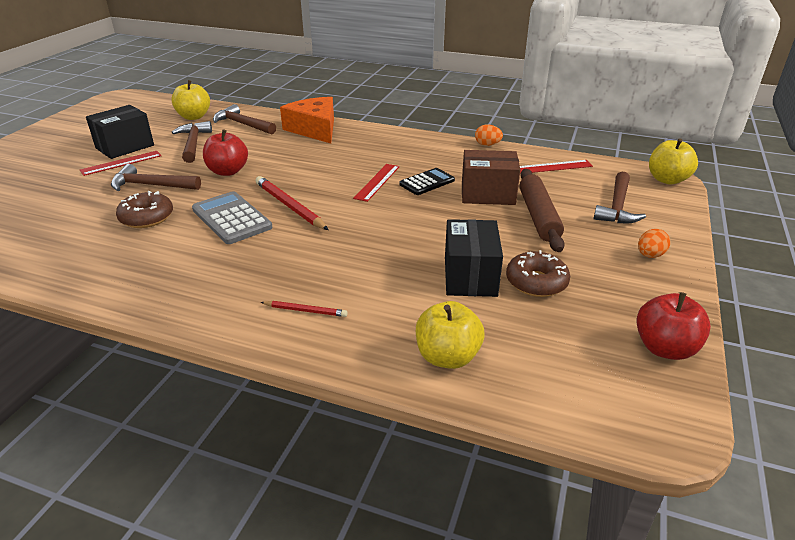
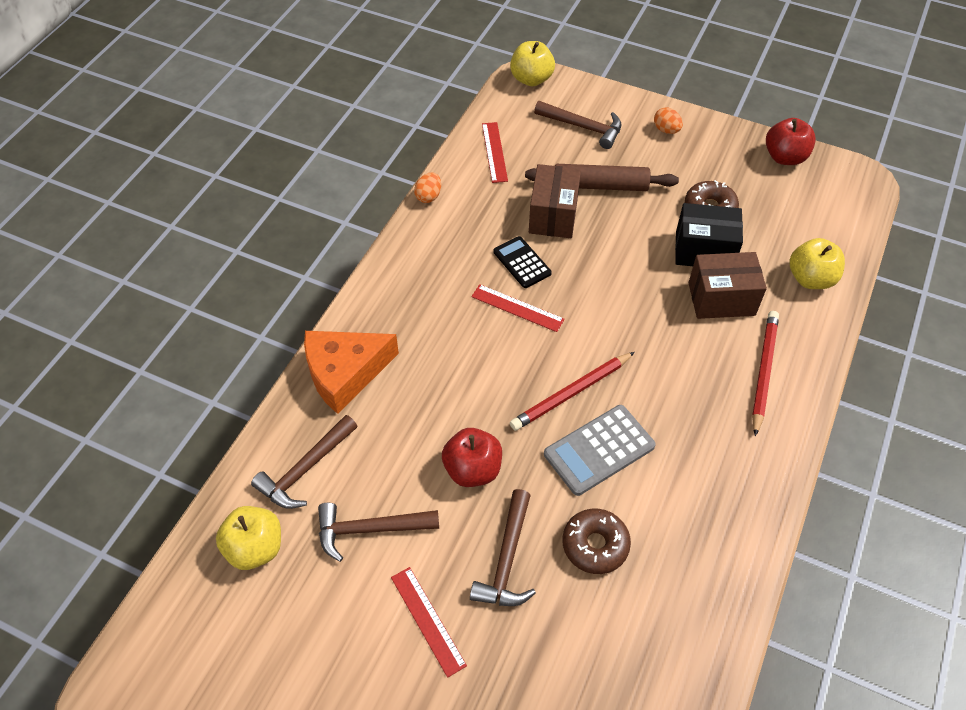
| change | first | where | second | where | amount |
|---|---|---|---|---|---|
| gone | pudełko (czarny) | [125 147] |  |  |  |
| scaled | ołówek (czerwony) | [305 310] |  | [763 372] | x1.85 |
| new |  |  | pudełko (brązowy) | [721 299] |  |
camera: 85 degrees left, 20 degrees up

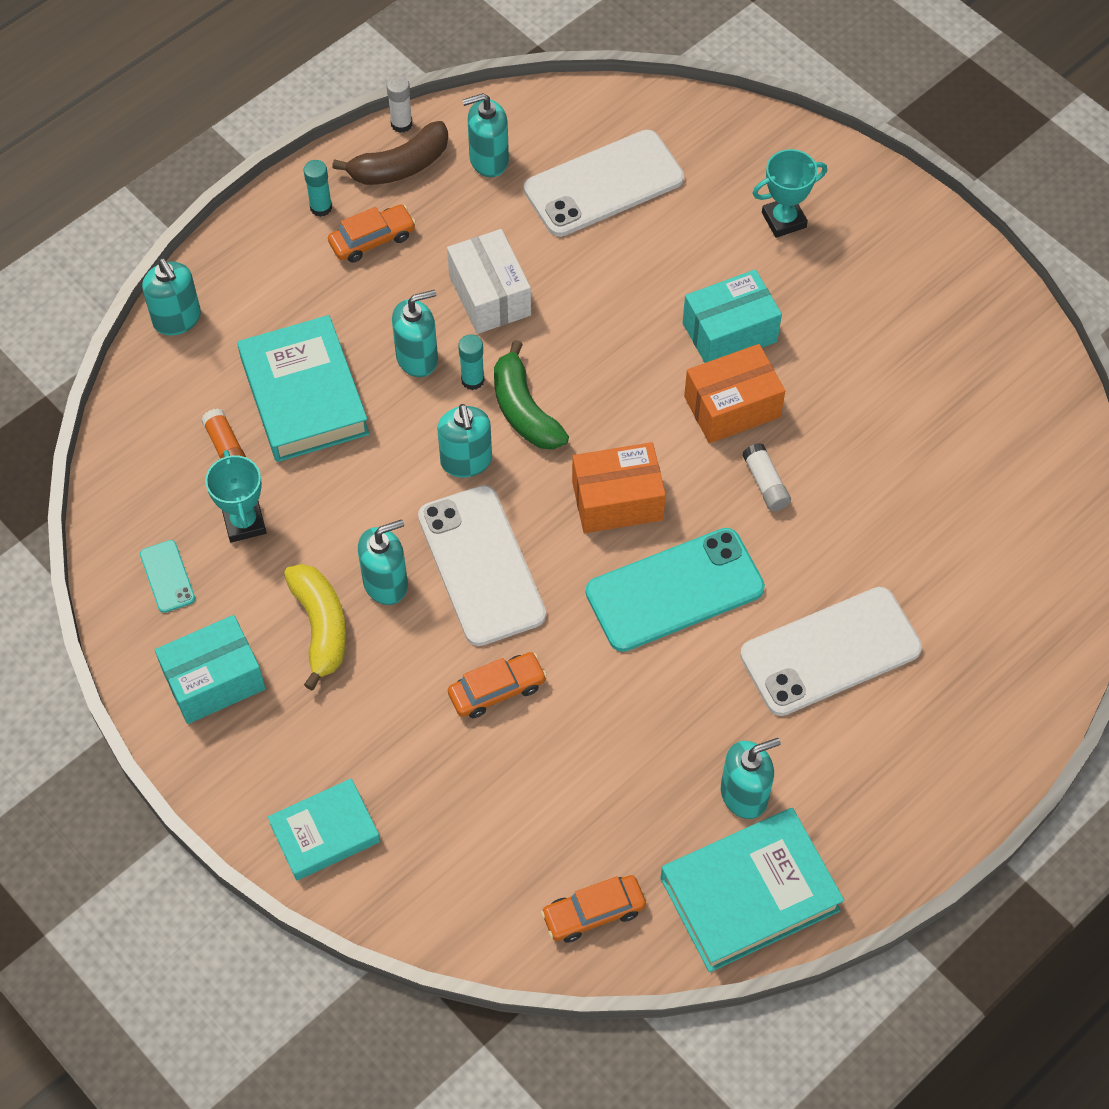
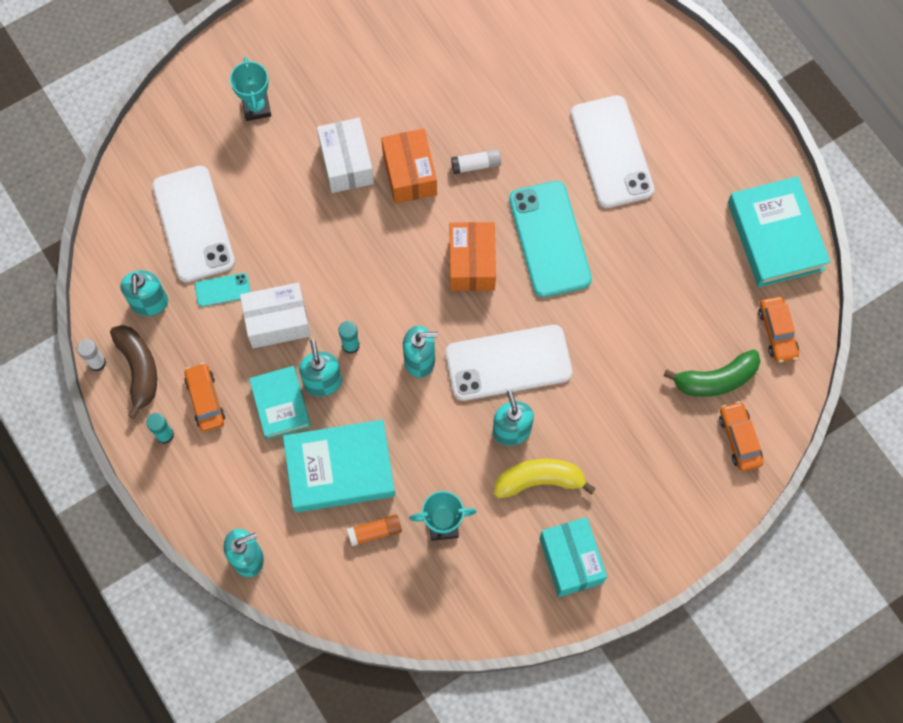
| change | first | where | second | where | amount |
|---|---|---|---|---|---|
| repainted | pudełko (turkusowy) | [729 332] | pudełko (biały) | [346 163] |  |
| shifted | banan (zielony) | [524 410] |  | [715 379] |  |
| shifted | telefon (turkusowy) | [167 576] |  | [222 290] |  |
| shifted | samochód (pomarańczowy) | [497 690] |  | [739 439] |  |
| gone | dozownik mydła (turkusowy) | [744 794] |  |  |  |
| shifted | książka (turkusowy) | [325 833] |  | [281 404] |  |
camera: 80 degrees left, 10 degrees up

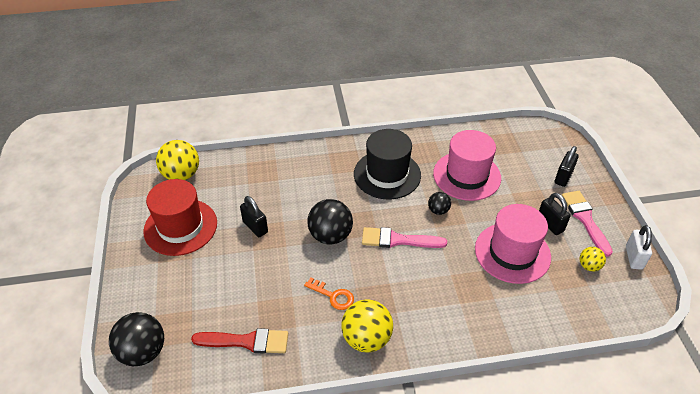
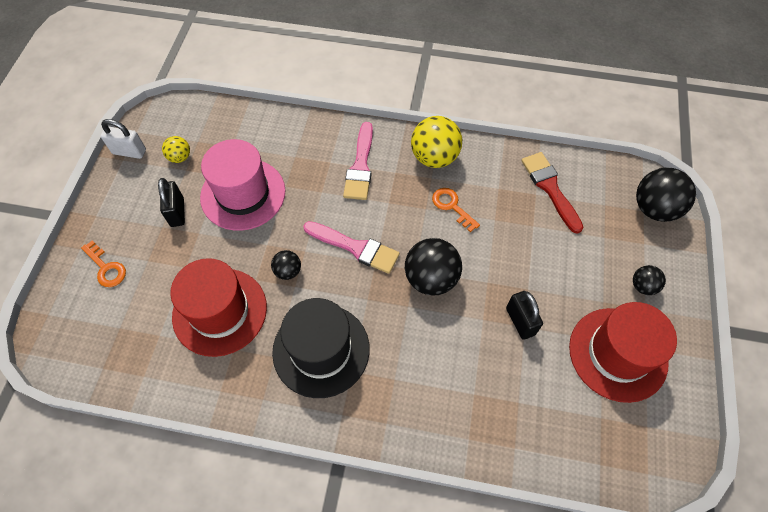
| change | first | where | second | where | amount |
|---|---|---|---|---|---|
| repainted | kapelusz (różowy) | [467 176] | kapelusz (czerwony) | [220 311] |  |
| gone | piłka (żółty) | [181 175] |  |  |  |
| swapped | kłódka (czarny) | [563 177] | klucz (pomarańczowy) | [106 268] |  |
| shifted | pędzel (różowy) | [585 219] |  | [360 166] |  |
| rotated | kłódka (biały) | [634 257] |  | [129 152] | 75 degrees clockwise |
| rotated | pędzel (czerwony) | [246 341] |  | [550 188] | 45 degrees clockwise |
| new |  |  | piłka (czarny) | [643 286] |  |
camera: 160 degrees left, 15 degrees up

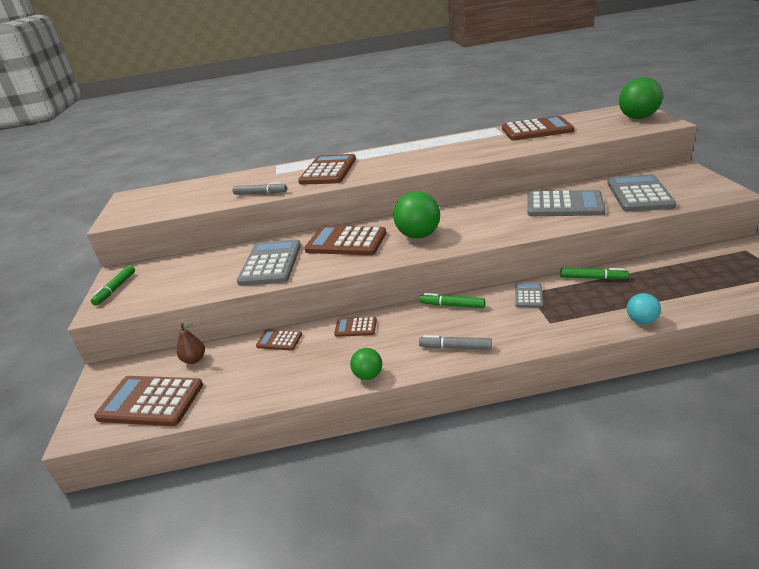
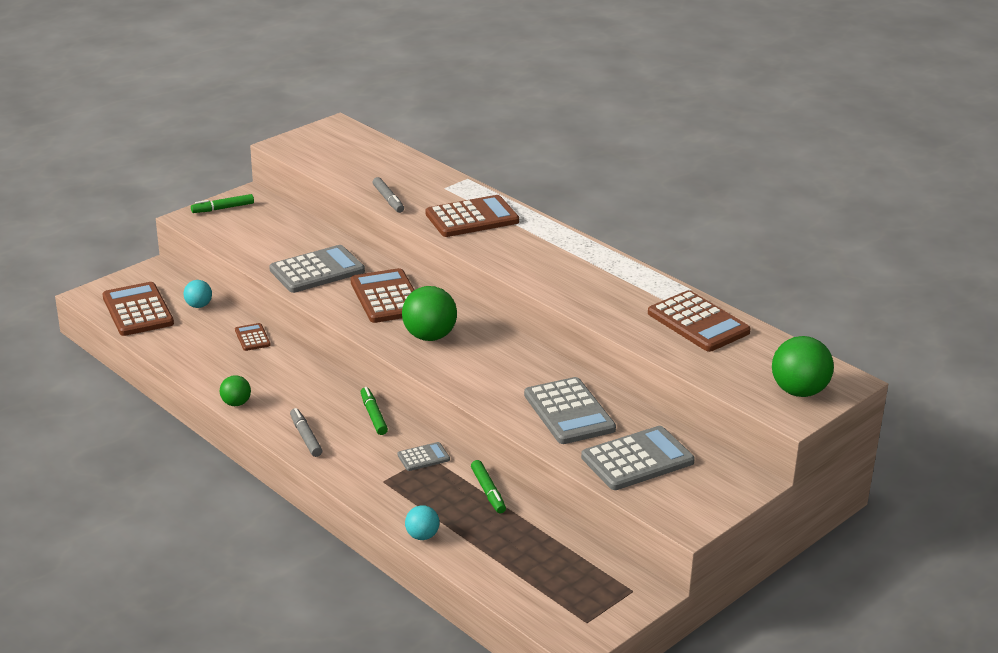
| change | first | where | second | where | amount |
|---|---|---|---|---|---|
| gone | kalkulator (brązowy) | [355 327] |  |  |  |
| swapped | gruszka (brązowy) | [194 359] | piłka (turkusowy) | [198 305] |  |
camera: 50 degrees right, 0 degrees up

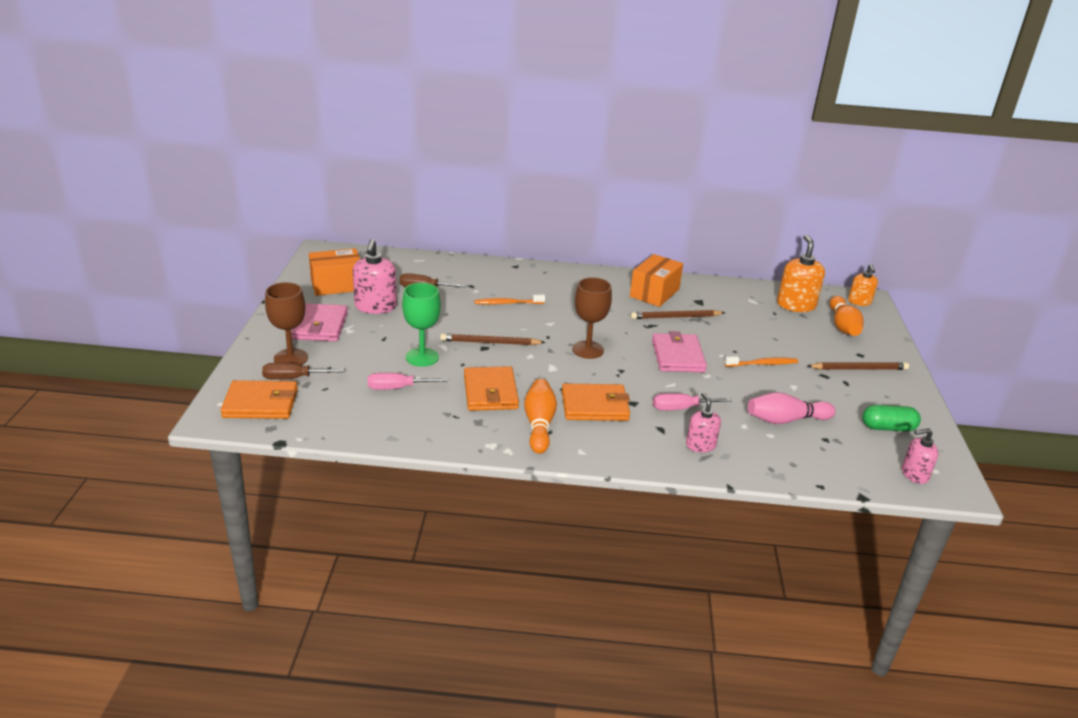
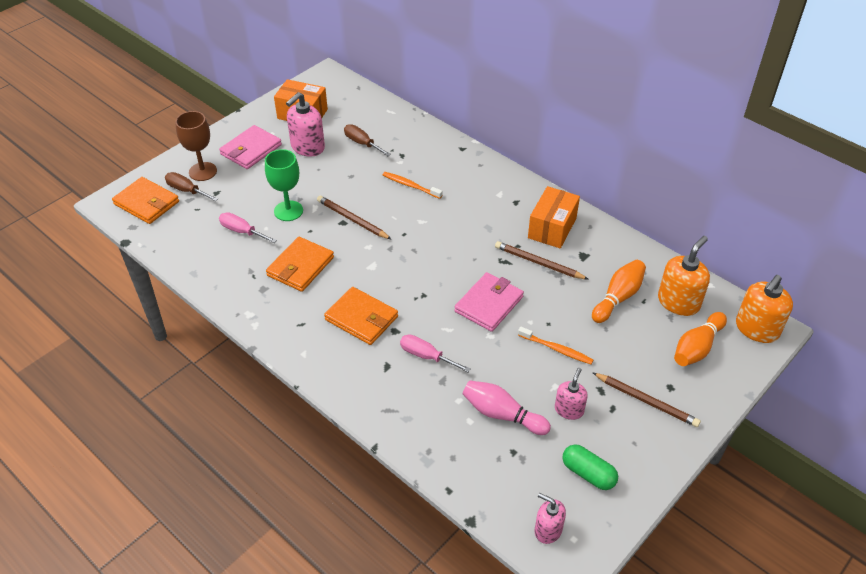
| change | first | where | second | where | amount |
|---|---|---|---|---|---|
| rotated | pudełko (pomarańczowy) | [654 293] |  | [552 228] | 45 degrees counterclockwise |
| scaled | dozownik mydła (pomarańczowy) | [859 302] |  | [757 329] | x1.63 |
| gone | kielich (brązowy) | [588 350] |  |  |  |
| shifted | kręgiel (pomarańczowy) | [539 424] |  | [618 297] |  |
| shifted | dozownik mydła (różowy) | [700 445] |  | [569 410] |  |
camera: 40 degrees right, 15 degrees up

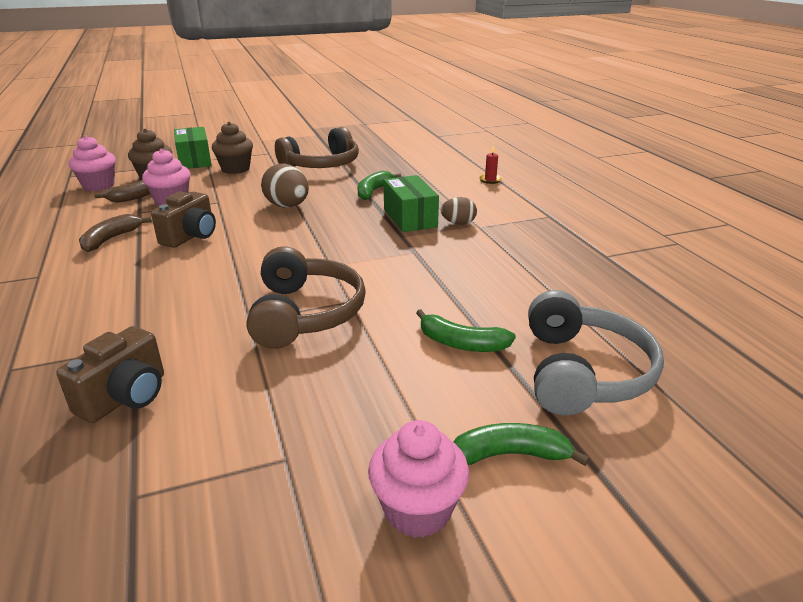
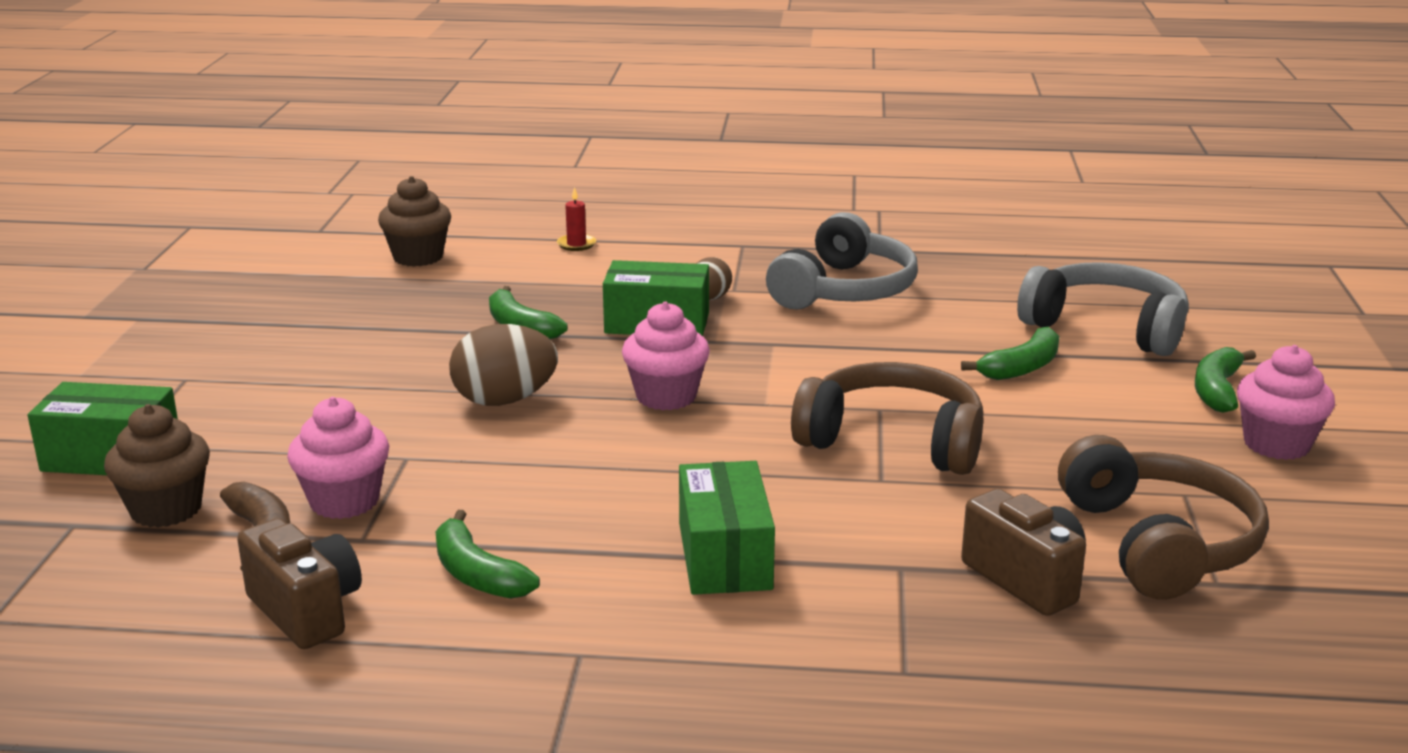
| change | first | where | second | where | amount |
|---|---|---|---|---|---|
| shifted | muffinka (brązowy) | [235 169] |  | [418 257] |  |
| shifted | słuchawki (brązowy) | [322 165] |  | [1159 543] |  |
| shifted | muffinka (różowy) | [98 186] |  | [666 396] |  |
| shifted | aparat fotograficzny (brązowy) | [191 236] |  | [306 611] |  |
| repainted | banan (brązowy) | [111 239] | banan (zielony) | [477 574] |  |
| new |  |  | słuchawki (szary) | [844 290] |  |
| new |  |  | pudełko (zielony) | [725 556] |  |
camera: 65 degrees left, 5 degrees down

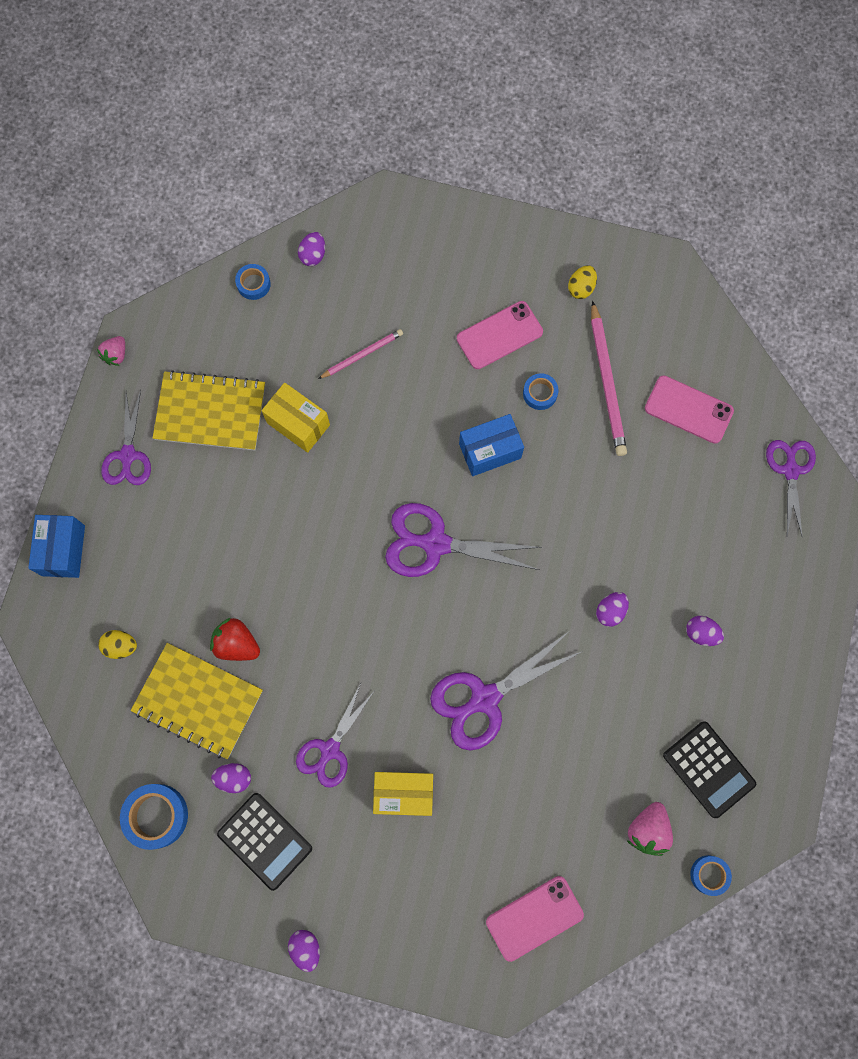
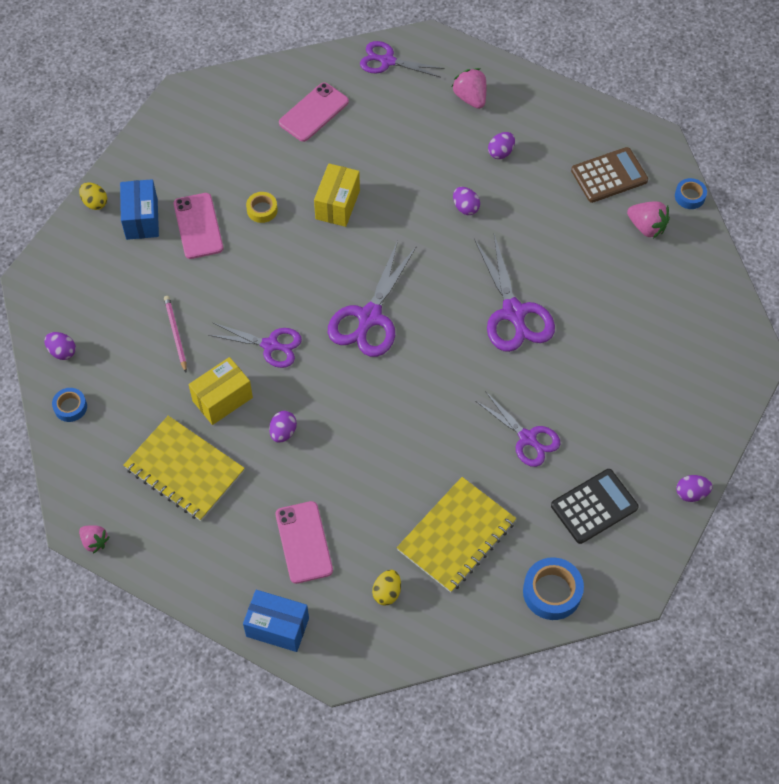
| change | first | where | second | where | amount |
|---|---|---|---|---|---|
| shifted | jajko (żółty) | [581 288] |  | [95 203] |  |
| gone | ołówek (różowy) | [607 382] |  |  |  |
| rotated | zeszyt (żółty) | [210 412] |  | [184 470] | 75 degrees counterclockwise |
| repainted | taśma klejąca (niebieski) | [540 393] | taśma klejąca (żółty) | [262 210] |  |
| shifted | nożyczki (fioletowy) | [128 455] |  | [270 345] |  |
| shifted | pudełko (niebieski) | [490 451] |  | [142 219] |  |
| gone | truskawka (czerwony) | [237 644] |  |  |  |
| repainted | kalkulator (czarny) | [708 769] | kalkulator (brązowy) | [609 176] |  |
| shifted | jajko (fioletowy) | [234 778] |  | [283 432] |  |
| shifted | pudełko (żółty) | [404 793] |  | [337 205] |  |
| shifted | telefon (różowy) | [534 918] |  | [304 542] |  |
| new |  |  | truskawka (różowy) | [470 98] |  |
camera: 75 degrees left, 15 degrees down

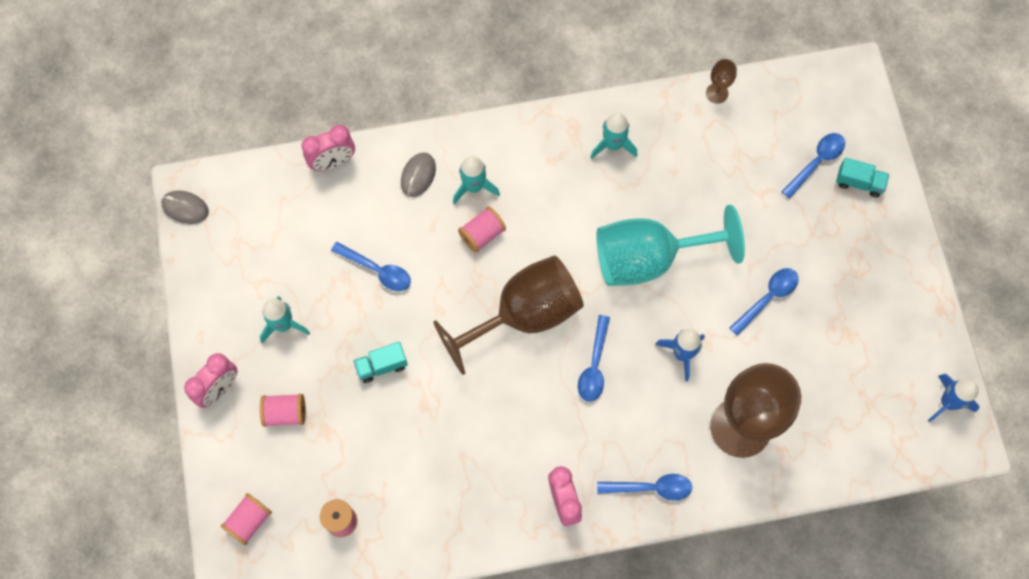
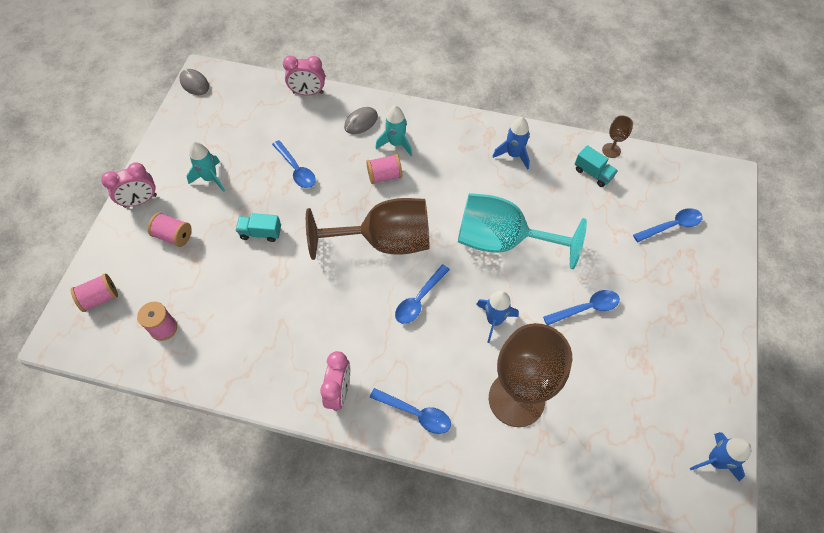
| change | first | where | second | where | amount |
|---|---|---|---|---|---|
| repainted | rakieta (turkusowy) | [613 145] | rakieta (niebieski) | [513 155] |  |
| shifted | ciężarówka (turkusowy) | [859 183] |  | [593 173] |  |
camera: 25 degrees right, 10 degrees down

